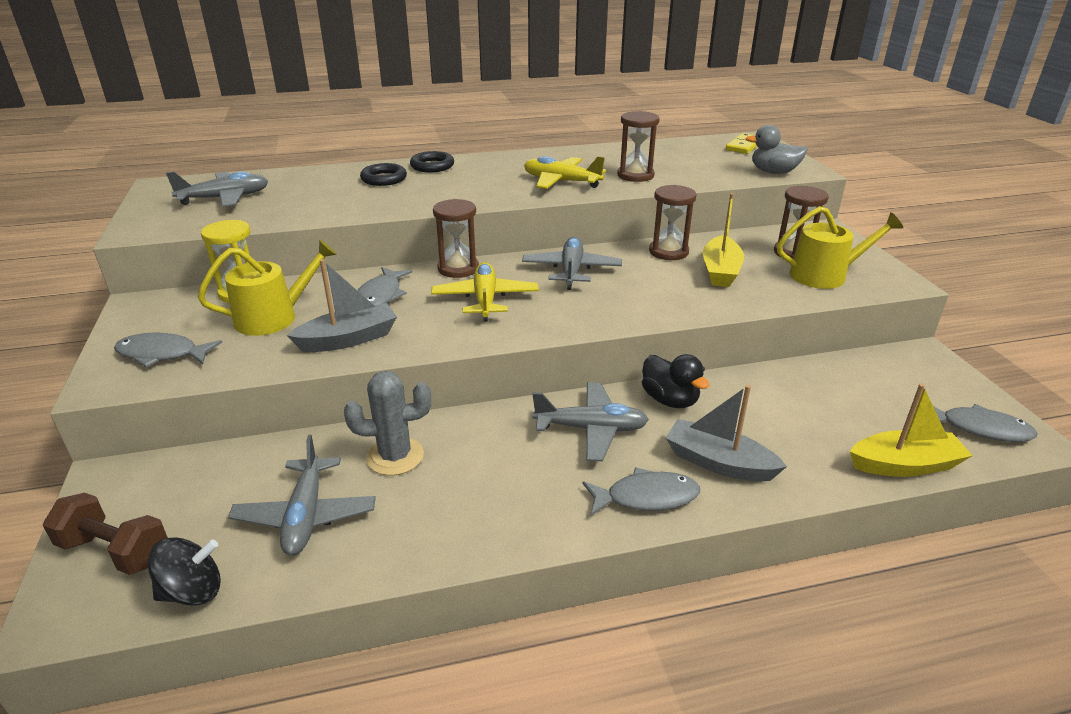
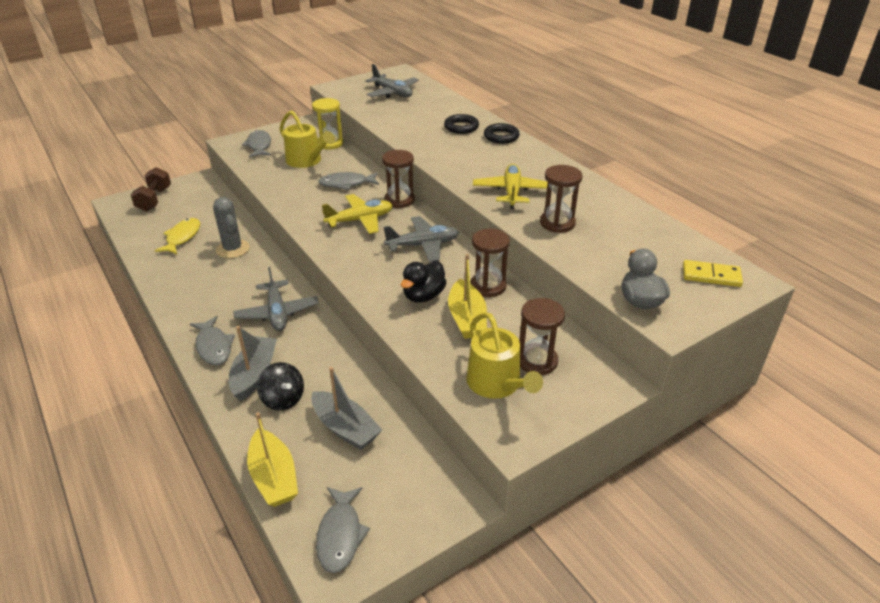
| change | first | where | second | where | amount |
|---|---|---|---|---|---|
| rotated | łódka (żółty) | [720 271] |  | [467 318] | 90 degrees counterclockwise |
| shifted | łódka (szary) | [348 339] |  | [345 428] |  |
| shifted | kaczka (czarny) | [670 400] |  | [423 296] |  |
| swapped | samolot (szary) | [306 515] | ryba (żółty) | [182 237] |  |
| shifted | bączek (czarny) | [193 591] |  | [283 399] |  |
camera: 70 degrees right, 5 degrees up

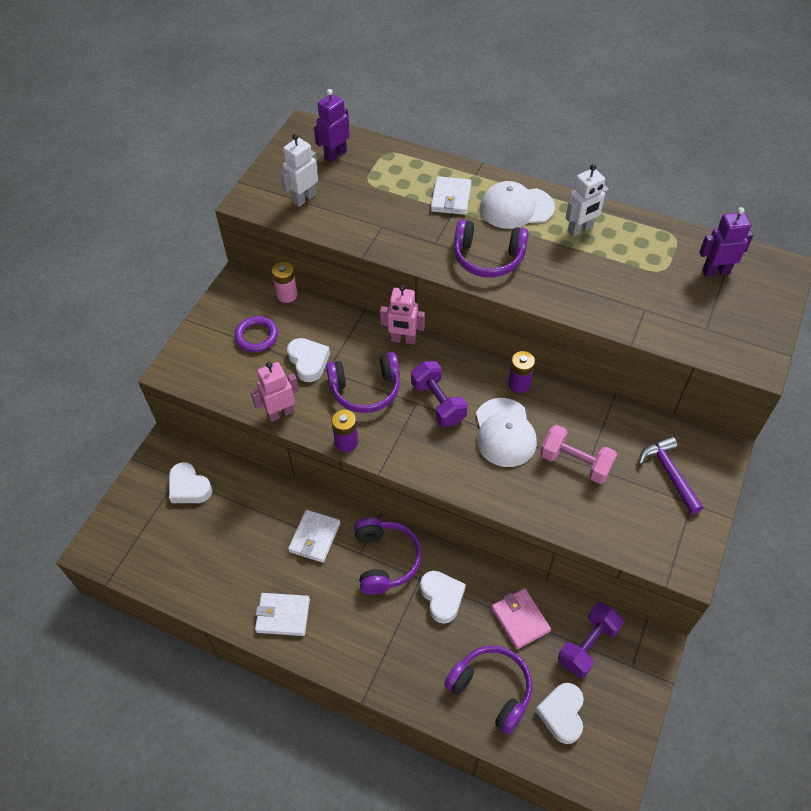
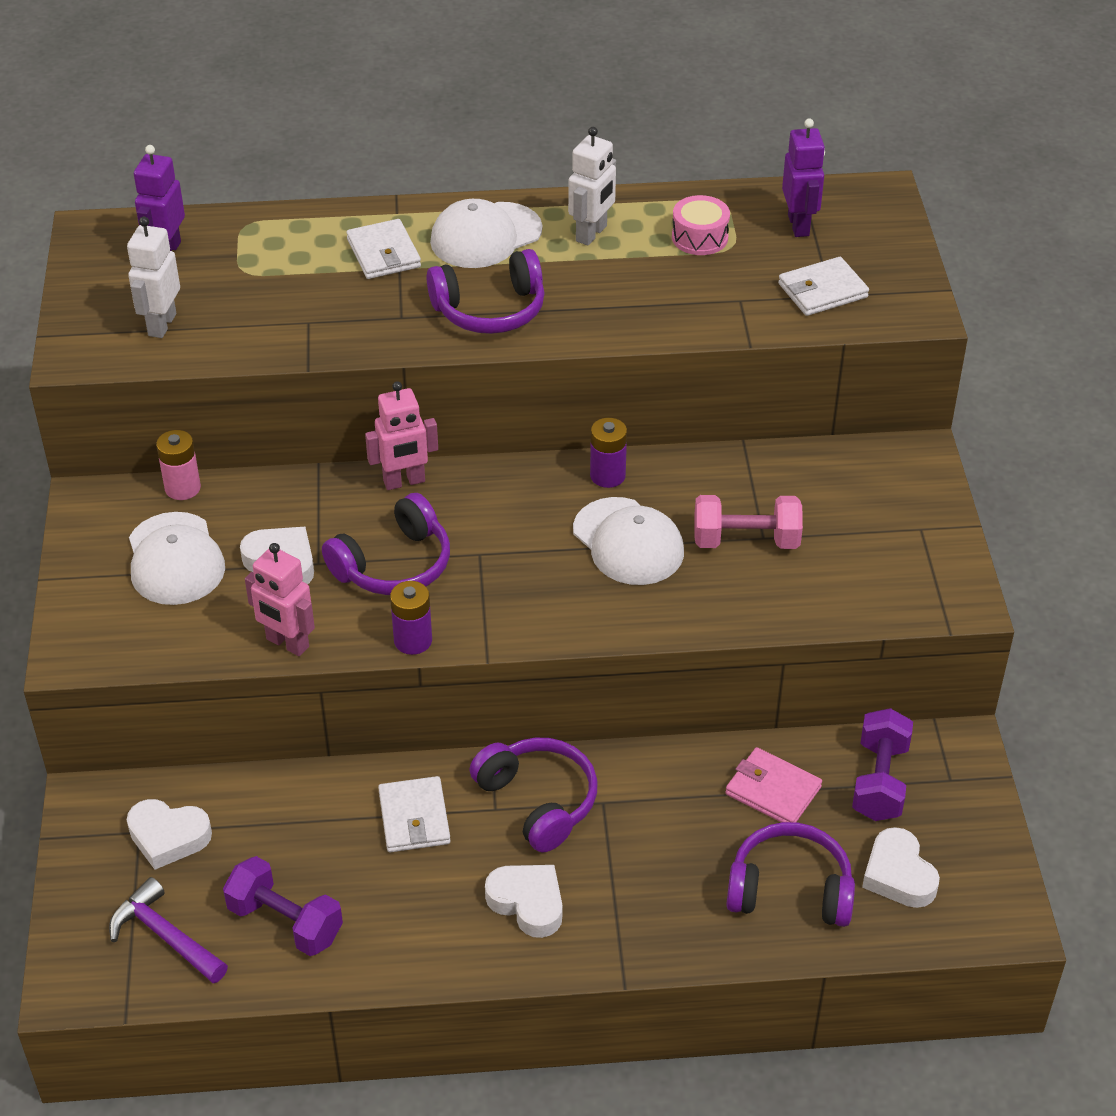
| change | first | where | second | where | amount |
|---|---|---|---|---|---|
| rotated | robot (fioletowy) | [715 271] |  | [799 225] | 120 degrees clockwise |
| swapped | pierścień (fioletowy) | [256 336] | czapka (biały) | [175 559] |  |
| shifted | hantel (fioletowy) | [438 403] |  | [285 922] |  |
| rotated | robot (różowy) | [280 413] |  | [287 643] | 90 degrees counterclockwise |
| shifted | młotek (fioletowy) | [669 473] |  | [165 936] |  |
| shifted | serce (biały) | [442 597] |  | [527 903] |  |
| shifted | portfel (biały) | [283 615] |  | [822 291] |  |
| new |  |  | bęben (różowy) | [699 237] |  |
camera: 30 degrees left, 10 degrees down

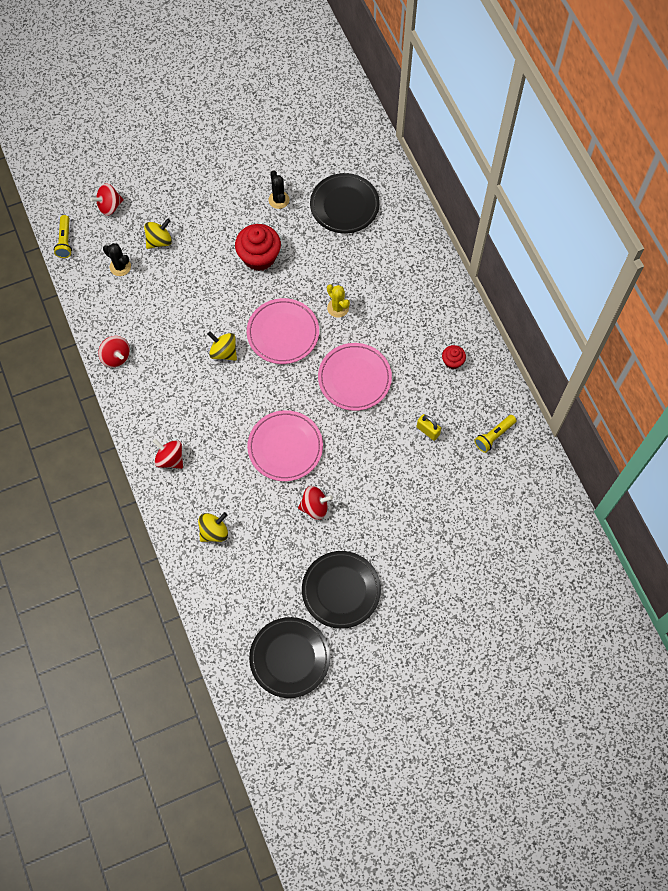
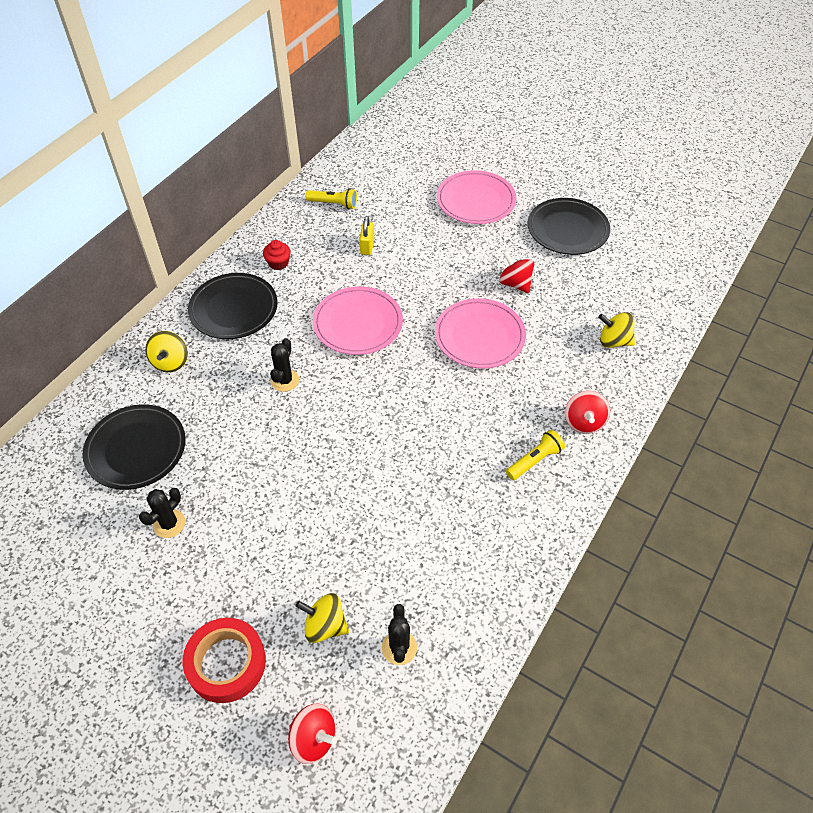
| change | first | where | second | where | amount |
|---|---|---|---|---|---|
| shifted | latarka (żółty) | [65 241] |  | [534 460] |  |
| gone | muffinka (czerwony) | [259 257] |  |  |  |
| repainted | kaktus (żółty) | [338 308] | kaktus (czarny) | [285 380] |  |
| shifted | talerz (różowy) | [283 333] |  | [476 201] |  |
| shifted | bączek (żółty) | [223 352] |  | [170 362] |  |
| gone | bączek (czerwony) | [116 357] |  |  |  |
| shifted | talerz (czarny) | [289 658] |  | [234 309] |  |
| new |  |  | taśma klejąca (czerwony) | [226 663] |  |
camera: 125 degrees left, 15 degrees down

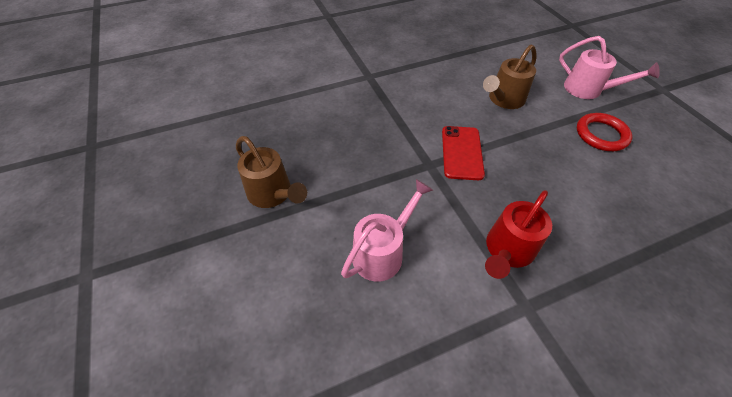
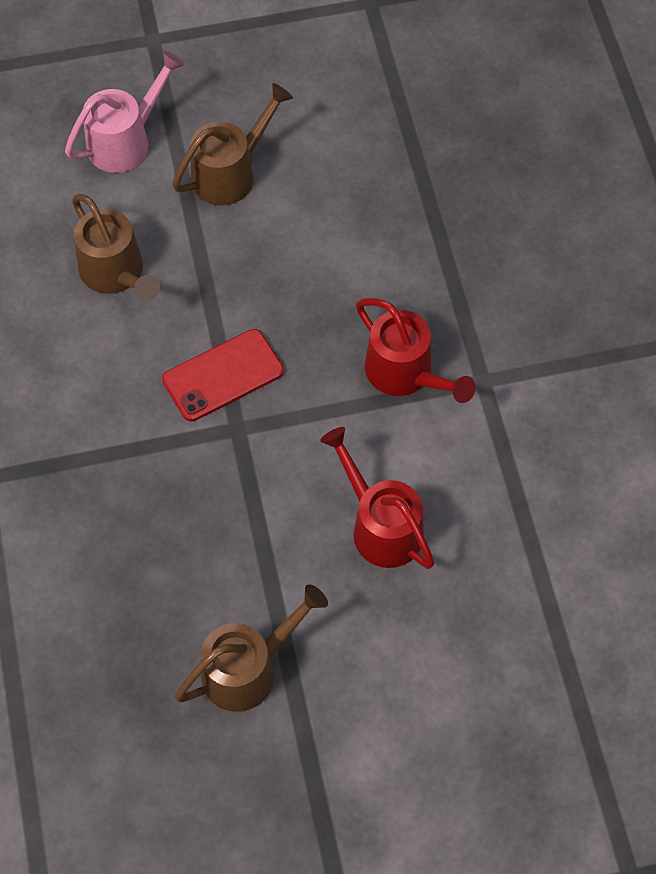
| change | first | where | second | where | amount |
|---|---|---|---|---|---|
| swapped | pierścień (czerwony) | [601 135] | konewka (brązowy) | [231 172] |  |
| rotated | telefon (czerwony) | [462 152] |  | [223 375] | 45 degrees counterclockwise |
| repainted | konewka (różowy) | [383 251] | konewka (czerwony) | [380 525] |  |
camera: 80 degrees left, 10 degrees up

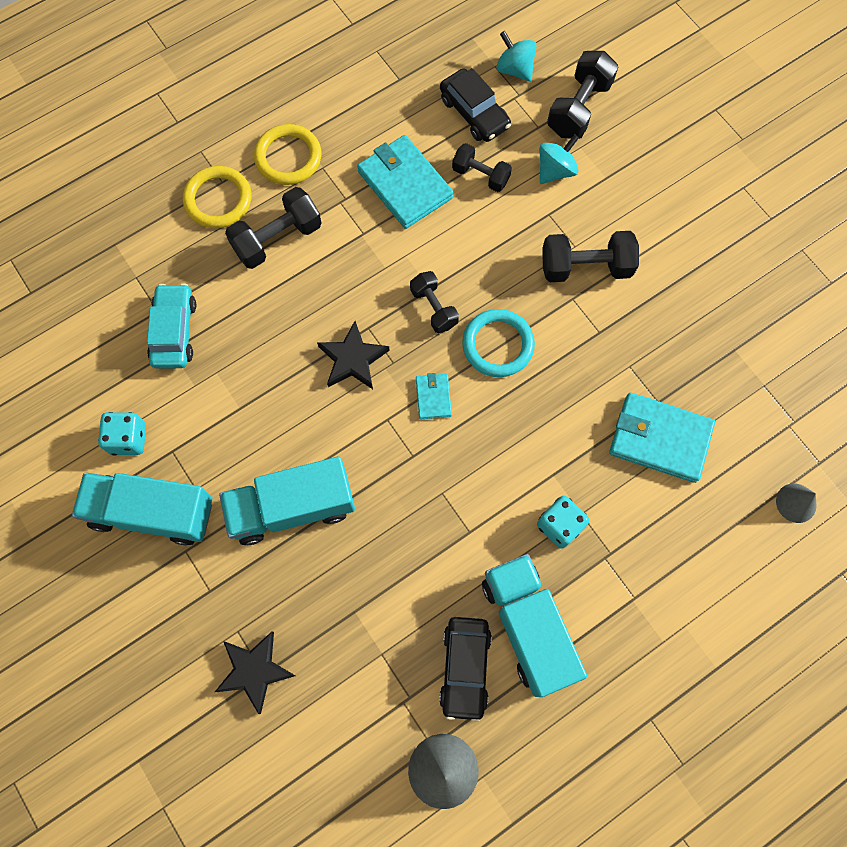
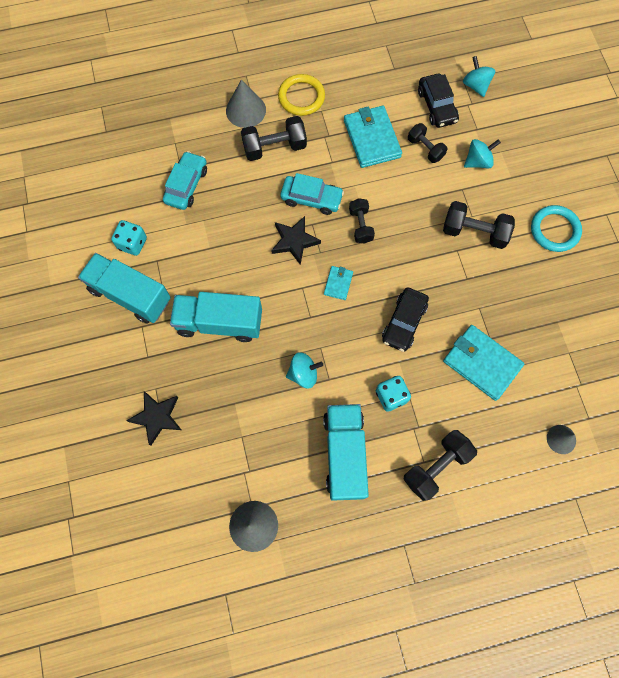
| change | first | where | second | where | amount |
|---|---|---|---|---|---|
| shifted | hantel (czarny) | [578 108] |  | [436 467] |  |
| swapped | pierścień (żółty) | [218 200] | stożek (szary) | [245 110] |  |
| shifted | pierścień (turkusowy) | [498 345] |  | [554 230] |  |
| shifted | samochód (czarny) | [465 668] |  | [404 322] |  |
| new |  |  | samochód (turkusowy) | [311 198] |  |
| new |  |  | bączek (turkusowy) | [303 374] |  |
camera: 20 degrees right, 0 degrees up

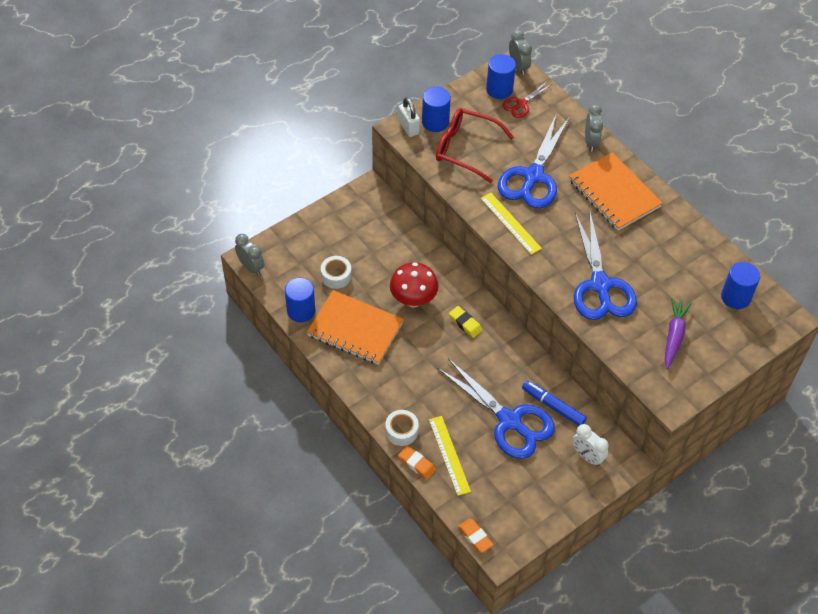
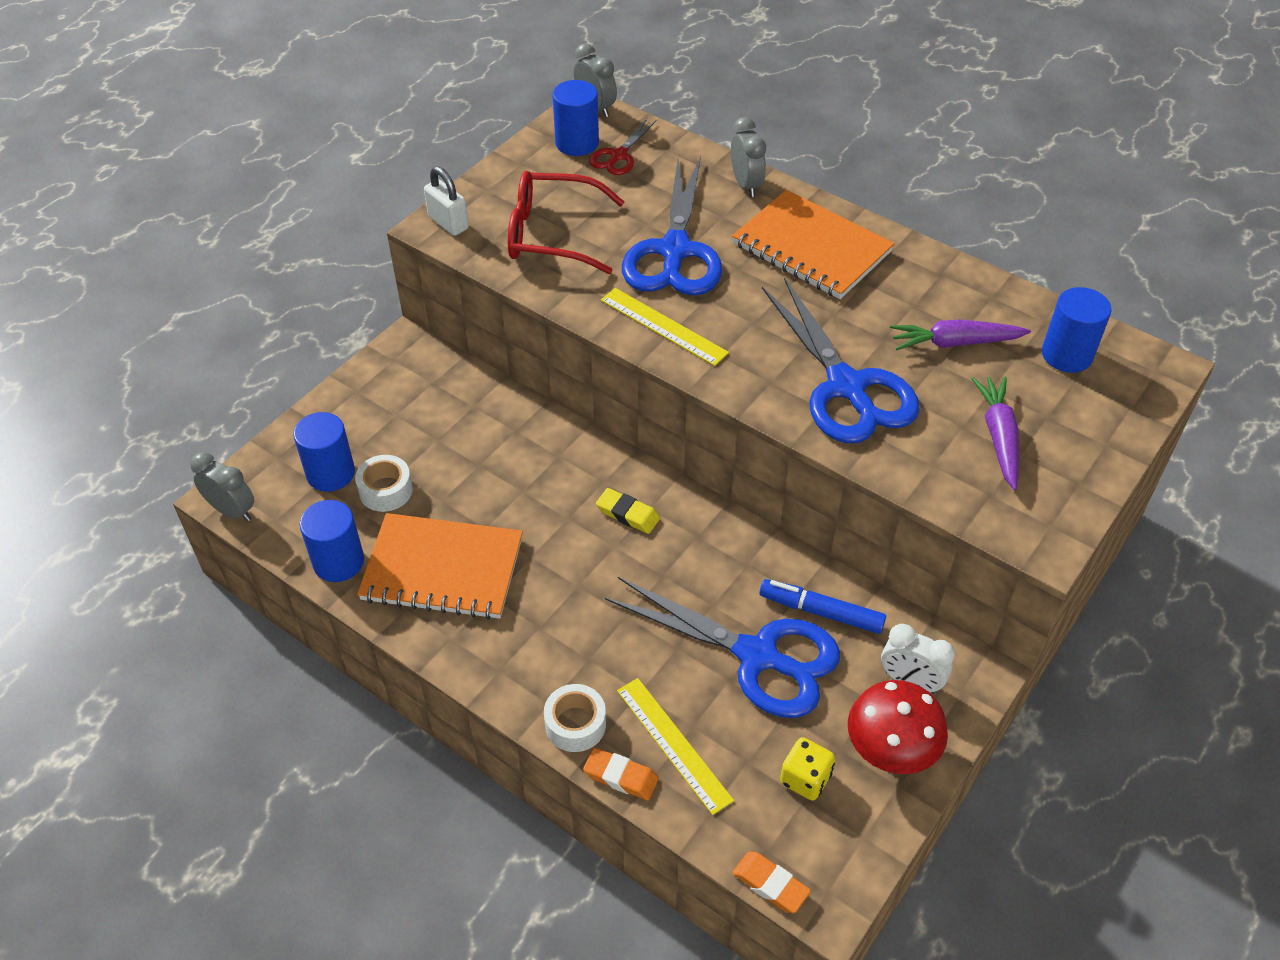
| change | first | where | second | where | amount |
|---|---|---|---|---|---|
| shifted | walec (niebieski) | [435 122] |  | [330 473] |  |
| shifted | grzyb (czerwony) | [413 300] |  | [889 753] |  |
| new |  |  | marchewka (fioletowy) | [954 343] |  |
| new |  |  | kostka do gry (żółty) | [805 779] |  |
camera: 15 degrees left, 5 degrees down

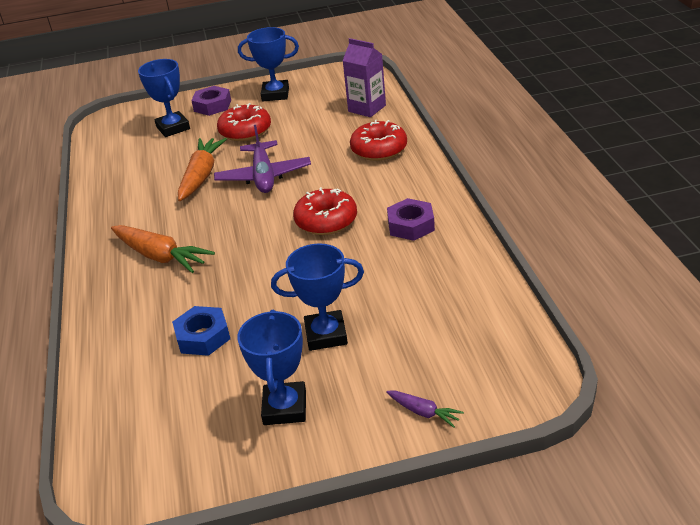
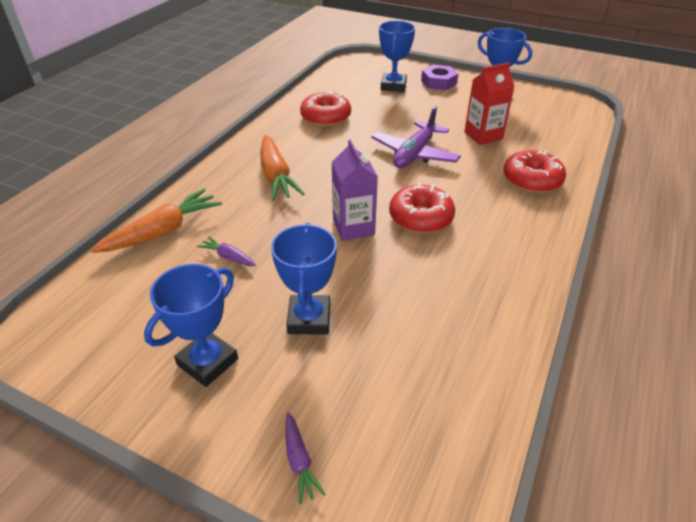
| change | first | where | second | where | amount |
|---|---|---|---|---|---|
| shifted | karton mleka (fioletowy) | [367 108] |  | [353 227] |  |
| shifted | donut (czerwony) | [245 131] |  | [326 117] |  |
| shifted | marchewka (pomarańczowy) | [201 176] |  | [163 231] |  |
| gone | nakrętka (fioletowy) | [411 225] |  |  |  |
| rotated | puchar (niebieski) | [326 335] |  | [309 319] | 60 degrees clockwise |
| swapped | nakrętka (niebieski) | [203 337] | marchewka (fioletowy) | [228 257] |  |
| new |  |  | karton mleka (czerwony) | [483 136] |  |
camera: 35 degrees right, 5 degrees up

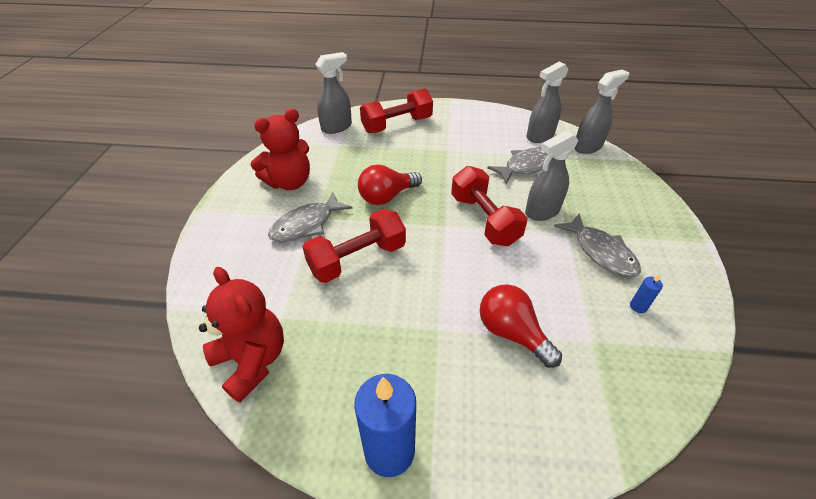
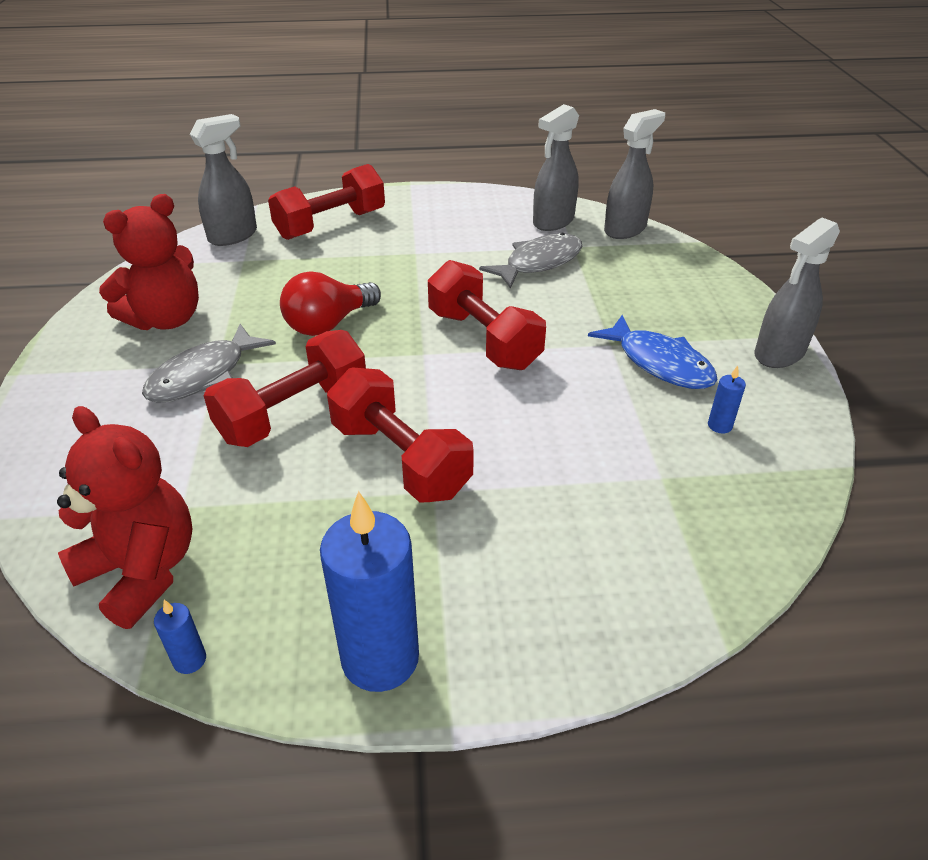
| change | first | where | second | where | amount |
|---|---|---|---|---|---|
| shifted | spryskiwacz (szary) | [542 211] |  | [779 354] |  |
| repainted | ryba (szary) | [600 252] | ryba (niebieski) | [659 363] |  |
| gone | żarówka (czerwony) | [512 333] |  |  |  |
| new |  |  | hantel (czerwony) | [400 459] |  |
| new |  |  | świeca (niebieski) | [190 660] |  |
camera: 10 degrees left, 5 degrees down

